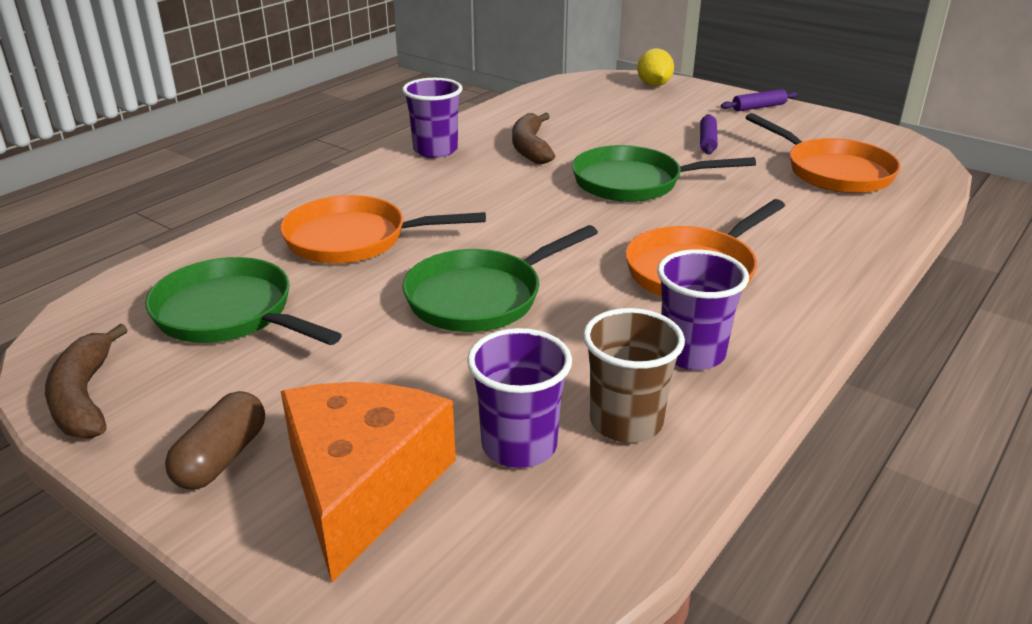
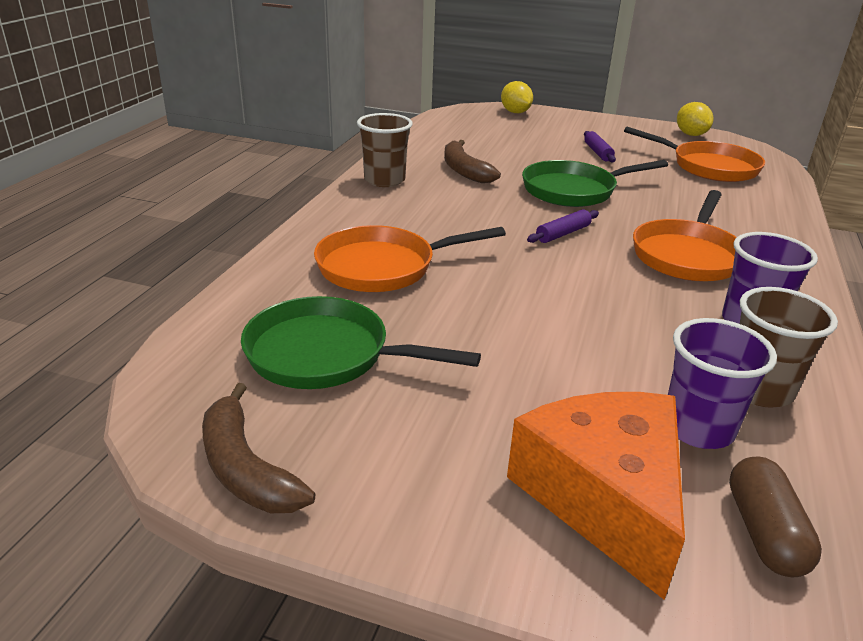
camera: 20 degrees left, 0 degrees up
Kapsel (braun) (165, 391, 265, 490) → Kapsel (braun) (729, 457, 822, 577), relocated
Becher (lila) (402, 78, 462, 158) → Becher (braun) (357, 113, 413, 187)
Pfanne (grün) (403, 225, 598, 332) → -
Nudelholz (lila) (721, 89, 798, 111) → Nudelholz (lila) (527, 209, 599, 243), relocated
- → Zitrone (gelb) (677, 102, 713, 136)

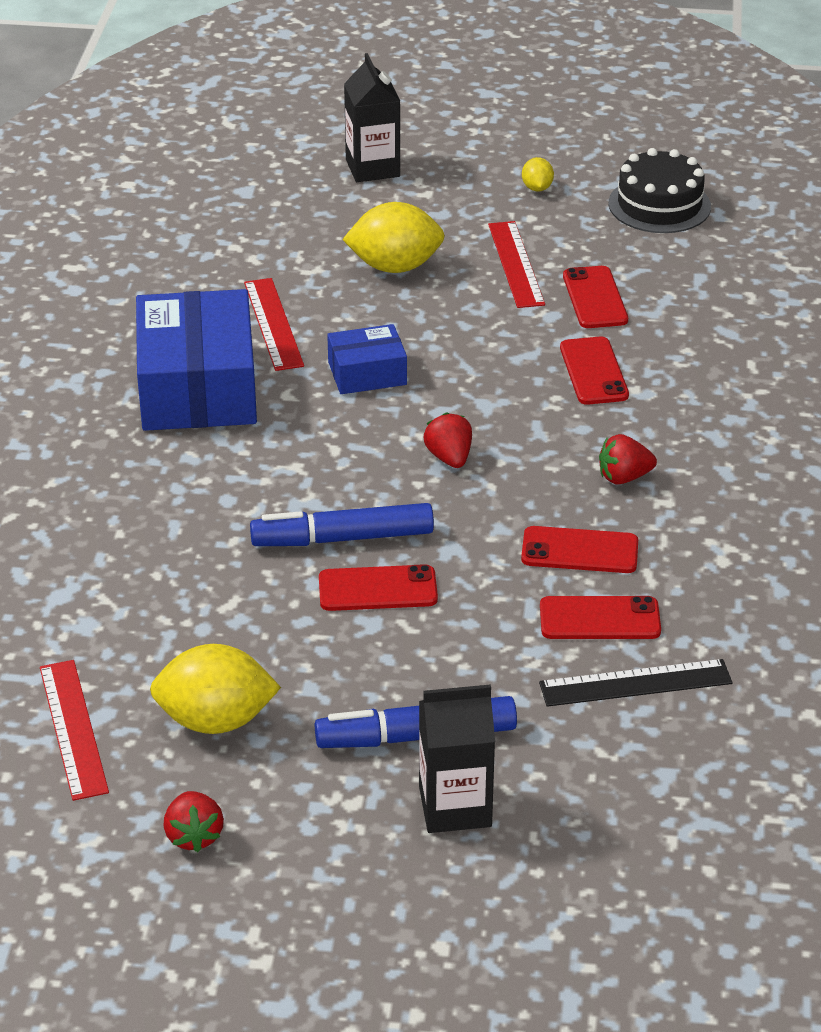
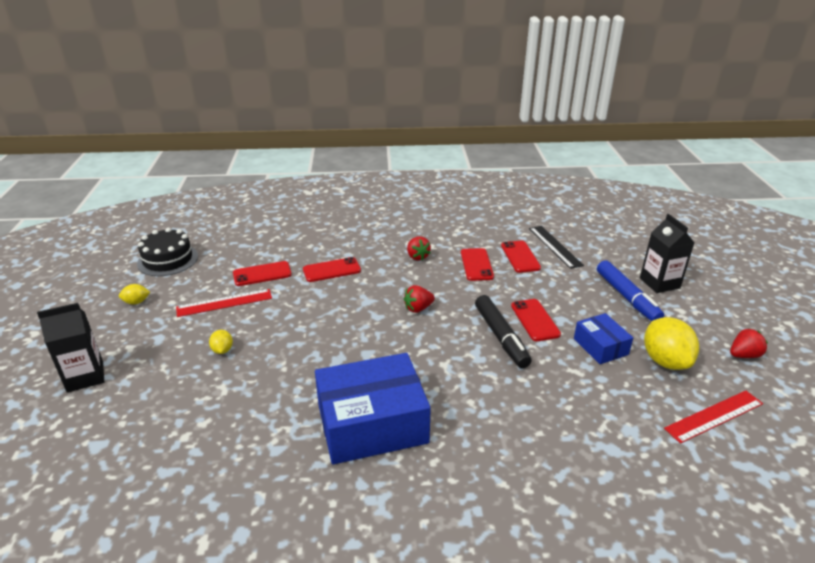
camera: 100 degrees left, 5 degrees down
Lineal (rot) (244, 278, 304, 371) → -
Filzstift (blau) (250, 503, 434, 546) → Filzstift (schwarz) (475, 295, 532, 368)
Schachtel (blau) (327, 324, 407, 394) → Schachtel (blau) (574, 313, 633, 364), relocated
Zitrone (gelb) (342, 202, 445, 273) → Zitrone (gelb) (209, 330, 233, 354), x0.48

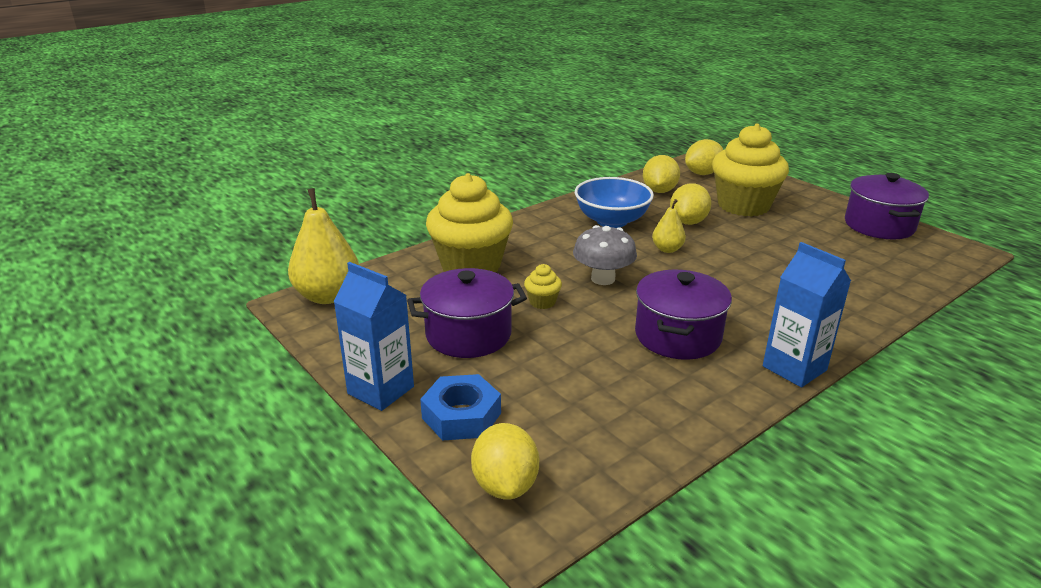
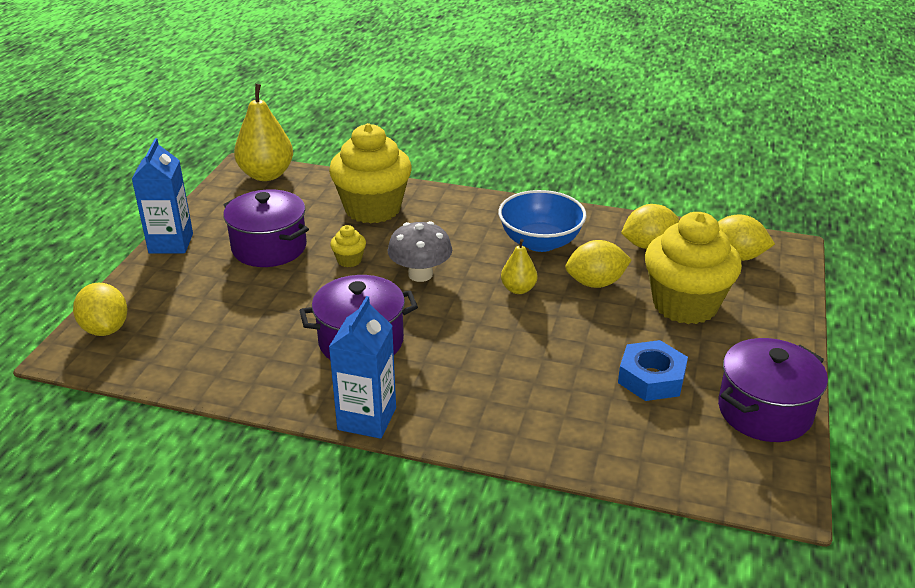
camera: 55 degrees right, 5 degrees up
Sechskantmutter (blau) (420, 374, 501, 441) → Sechskantmutter (blau) (618, 340, 688, 401), relocated
Zitrone (gelb) (471, 423, 539, 500) → Zitrone (gelb) (73, 283, 127, 336), 75 degrees counterclockwise

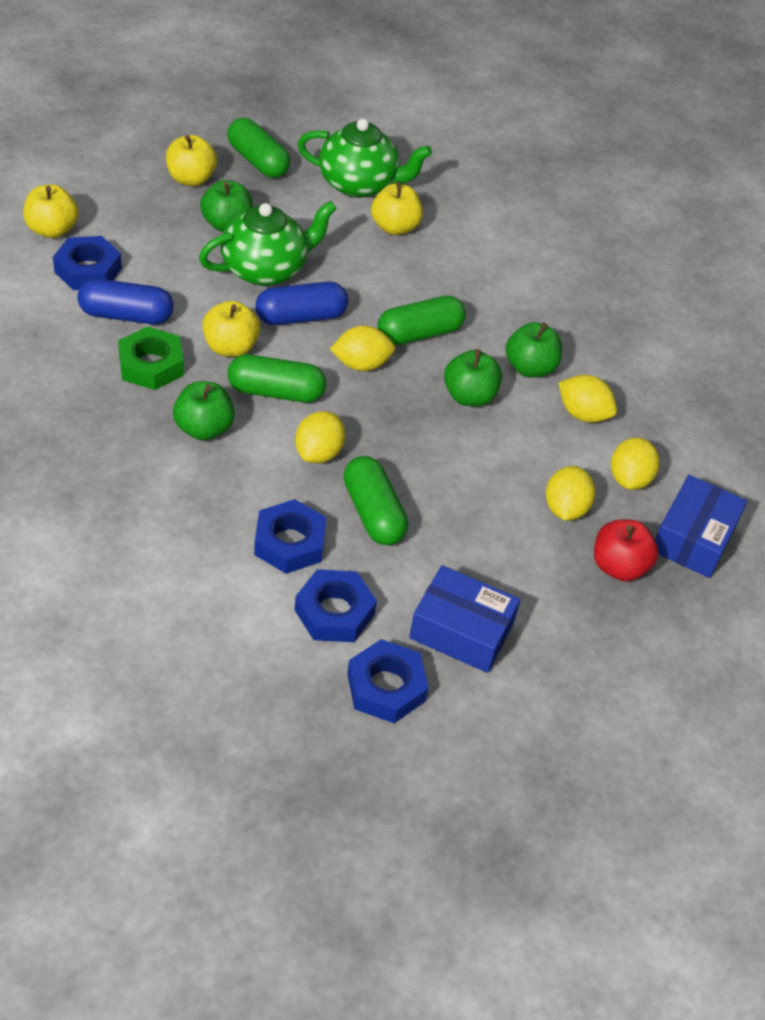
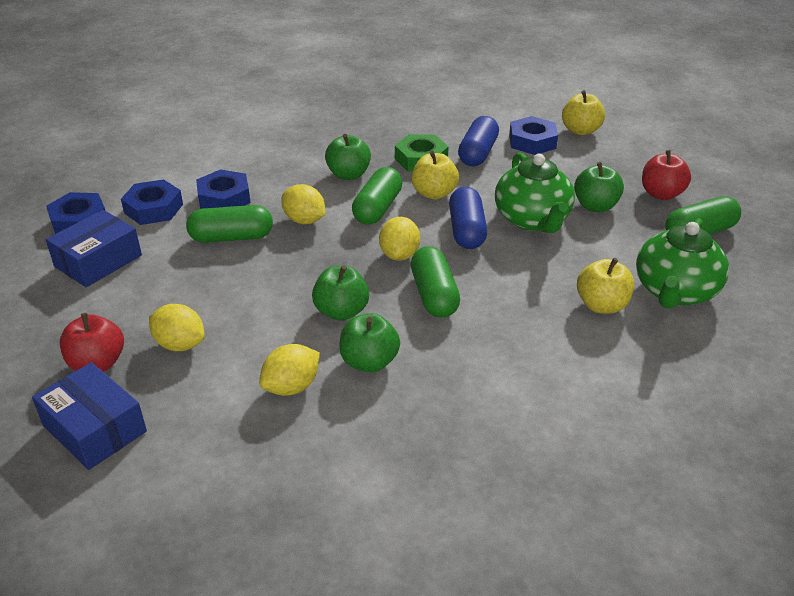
camera: 110 degrees right, 10 degrees down
Apfel (gelb) (166, 135, 217, 186) → Apfel (rot) (642, 150, 691, 200)
Zitrone (gelb) (611, 437, 660, 490) → -

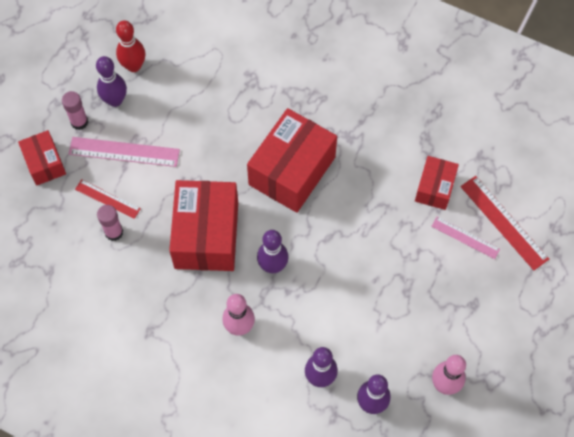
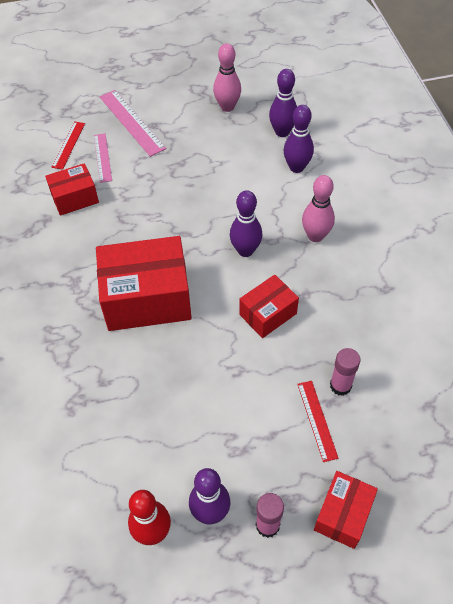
camera: 130 degrees left, 10 degrees down
Lineal (rosa) (69, 137, 180, 167) → Lineal (rosa) (100, 90, 166, 157), relocated
Schachtel (rot) (169, 180, 238, 271) → Schachtel (rot) (239, 275, 299, 338), x0.55
Lineal (rot) (460, 176, 549, 270) → Lineal (rot) (51, 121, 85, 170), x0.62

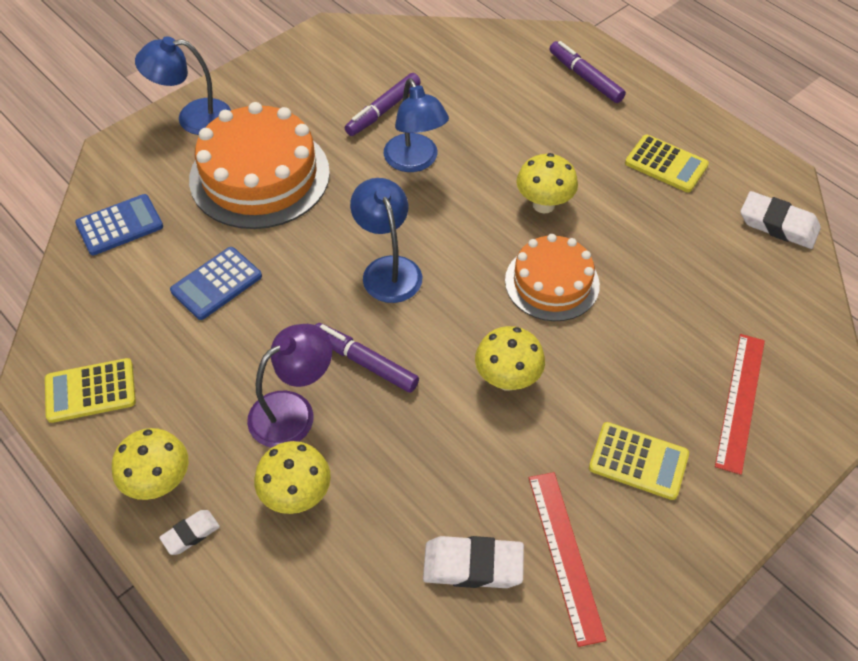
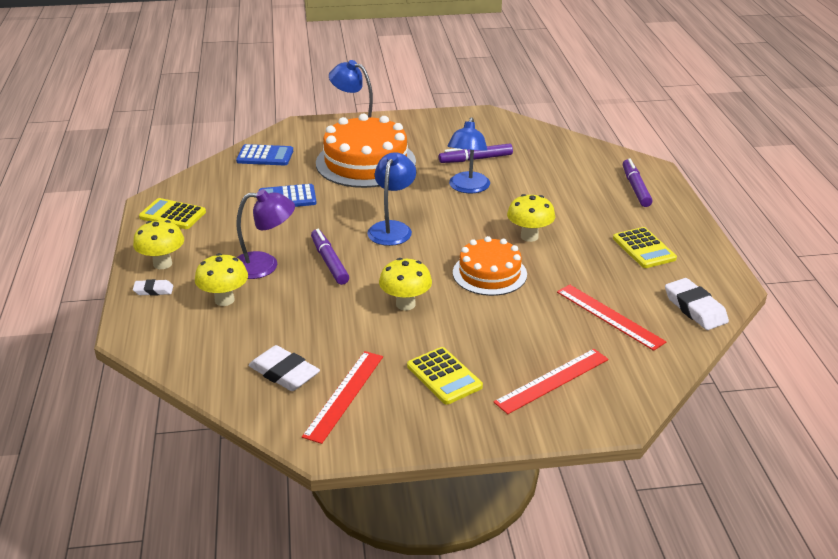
camera: 35 degrees right, 20 degrees down
- → Lineal (rot) (557, 284, 666, 351)

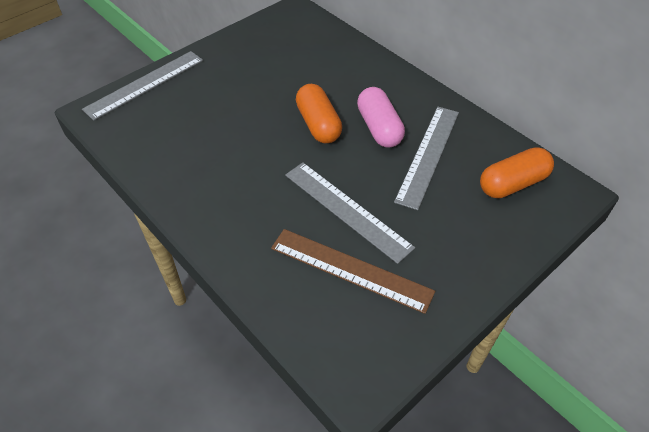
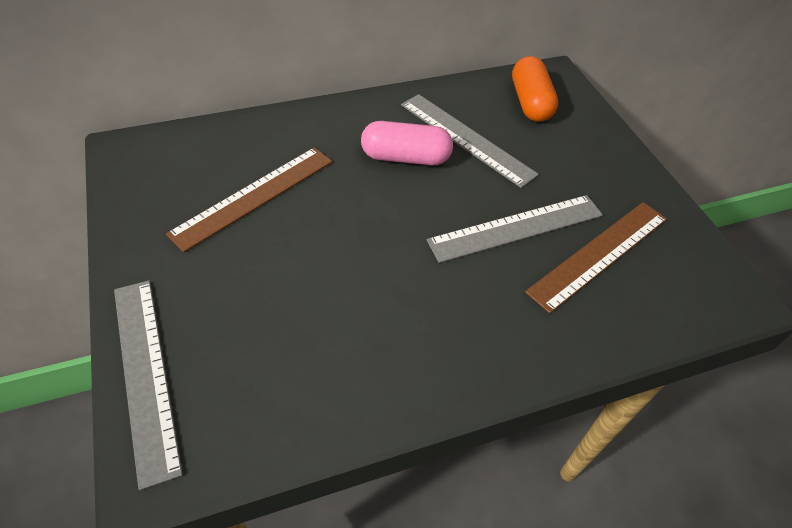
camera: 70 degrees left, 0 degrees up
Kapsel (orange) (296, 84, 342, 143) → -
- → Lineal (braun) (166, 147, 333, 253)

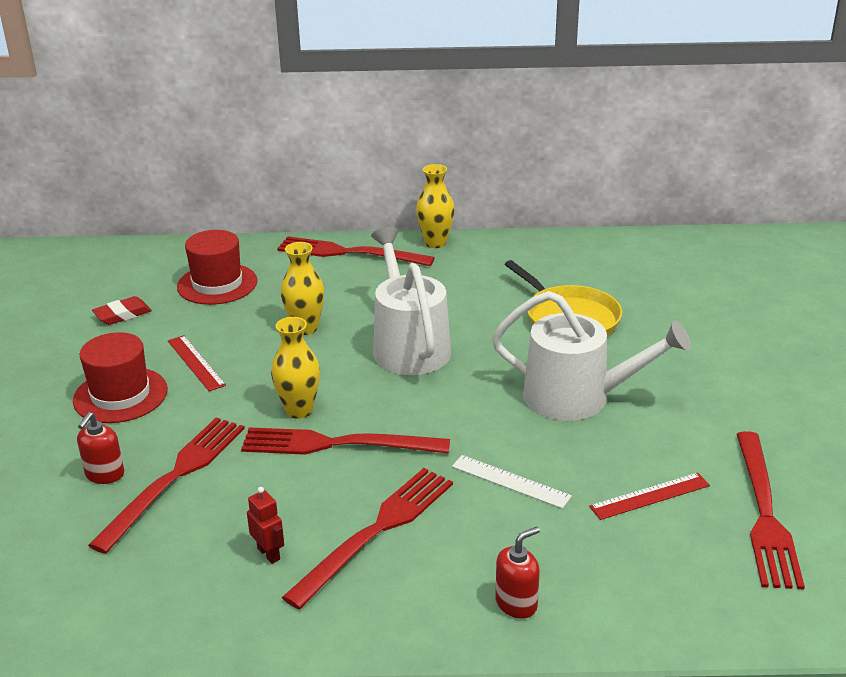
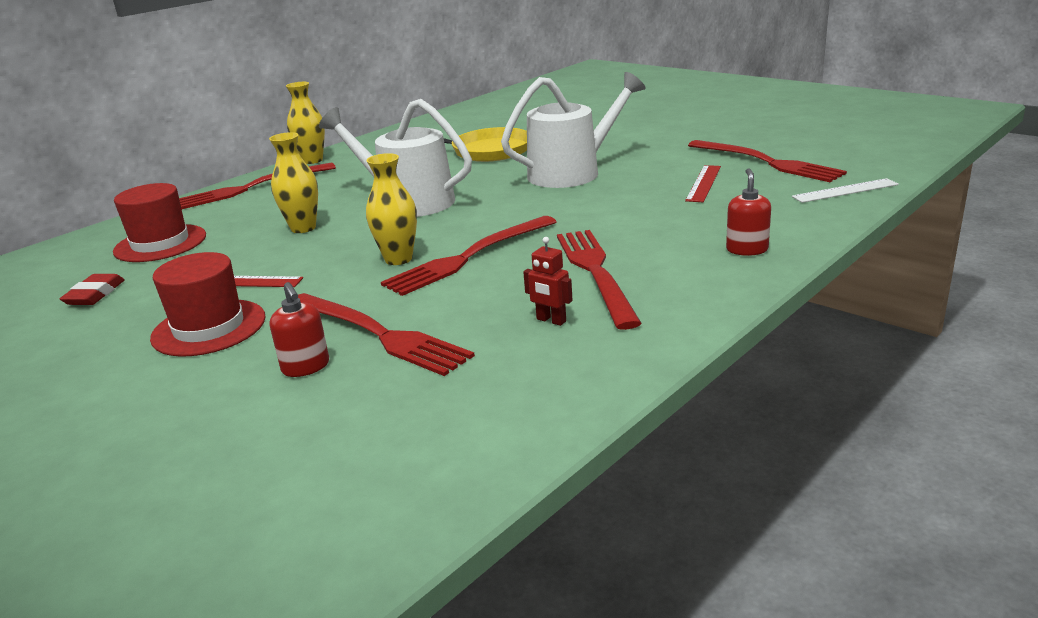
camera: 45 degrees left, 5 degrees down
Gabel (rot) (88, 417, 245, 554) → Gabel (rot) (298, 293, 475, 376), 150 degrees clockwise
Roboter (rot) (247, 487, 284, 564) → Roboter (rot) (523, 237, 573, 326), 150 degrees counterclockwise
Lineal (weiß) (452, 455, 572, 509) → Lineal (weiß) (792, 178, 899, 203), relocated

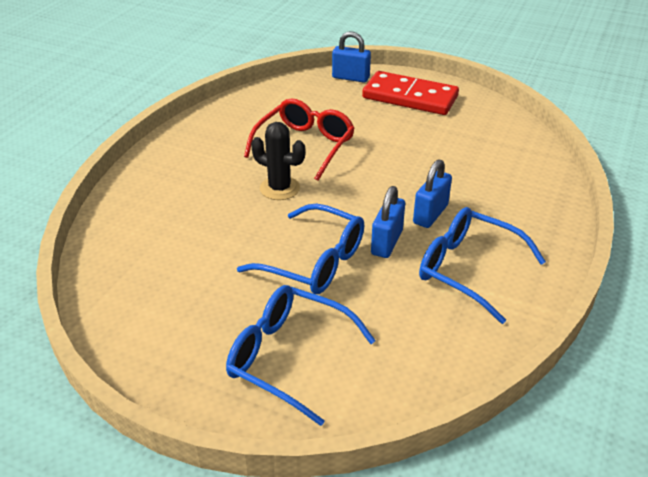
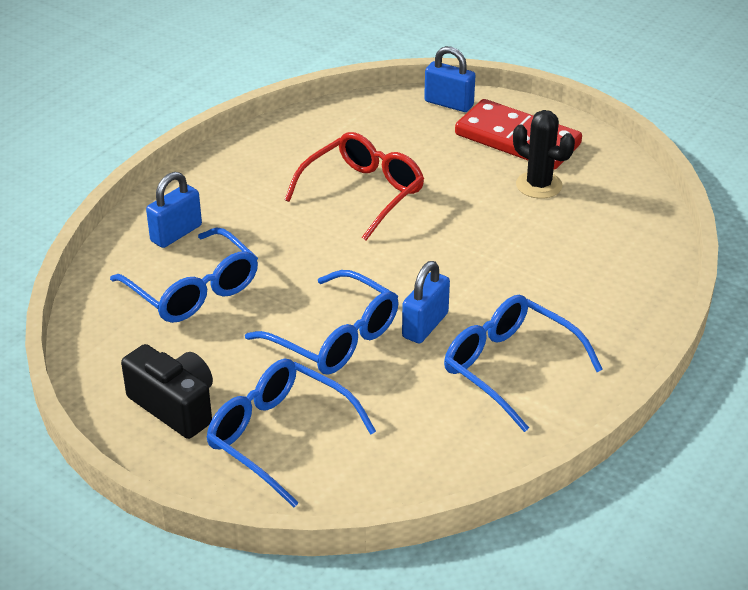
camera: 10 degrees right, 0 degrees up
Kaktus (schwarz) (251, 122, 305, 200) → Kaktus (schwarz) (513, 110, 575, 199), relocated
Vorhängeschloss (blau) (413, 159, 452, 228) → Vorhängeschloss (blau) (146, 172, 202, 248), relocated
- → Brille (blau) (110, 228, 258, 323)
- → Kamera (schwarz) (121, 344, 213, 439)

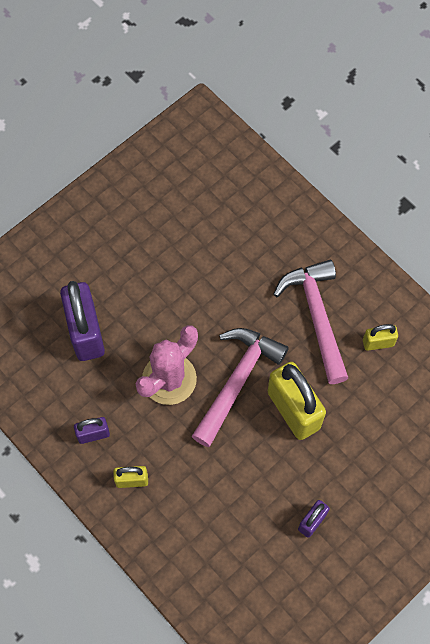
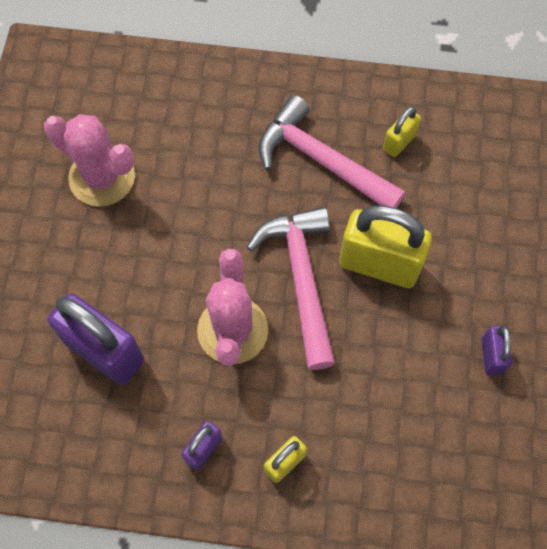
camera: 40 degrees left, 0 degrees up
- → Kaktus (rosa) (44, 114, 135, 207)

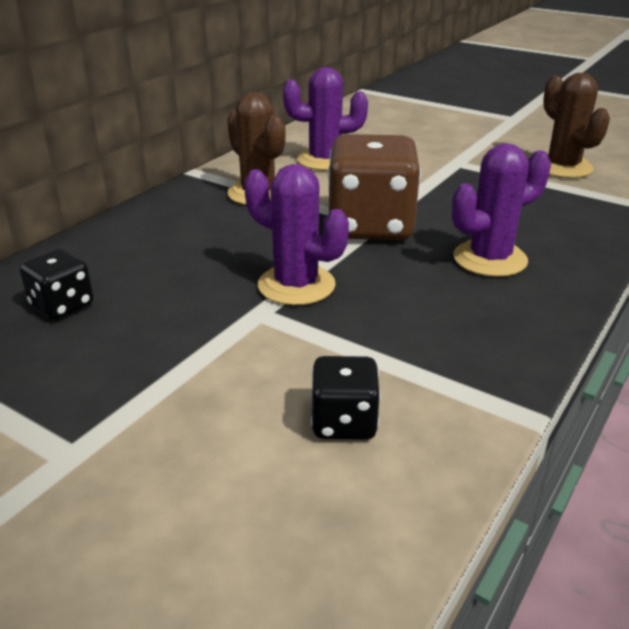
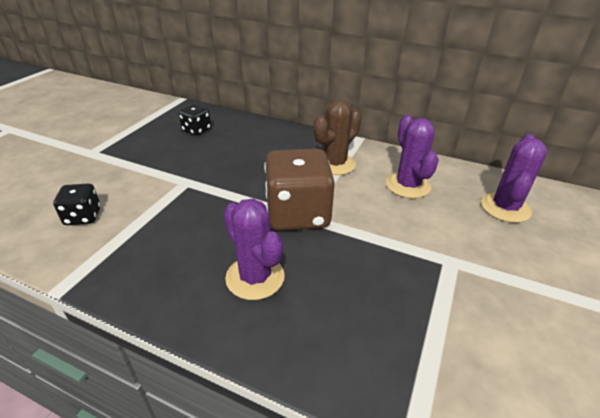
camera: 80 degrees right, 5 degrees up
Kaktus (lila) (244, 164, 349, 305) → Kaktus (lila) (481, 134, 547, 223), relocated
Kaktus (braun) (543, 73, 610, 178) → -

